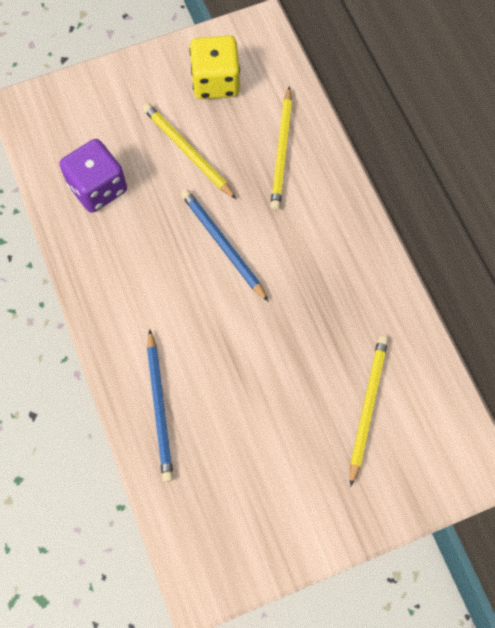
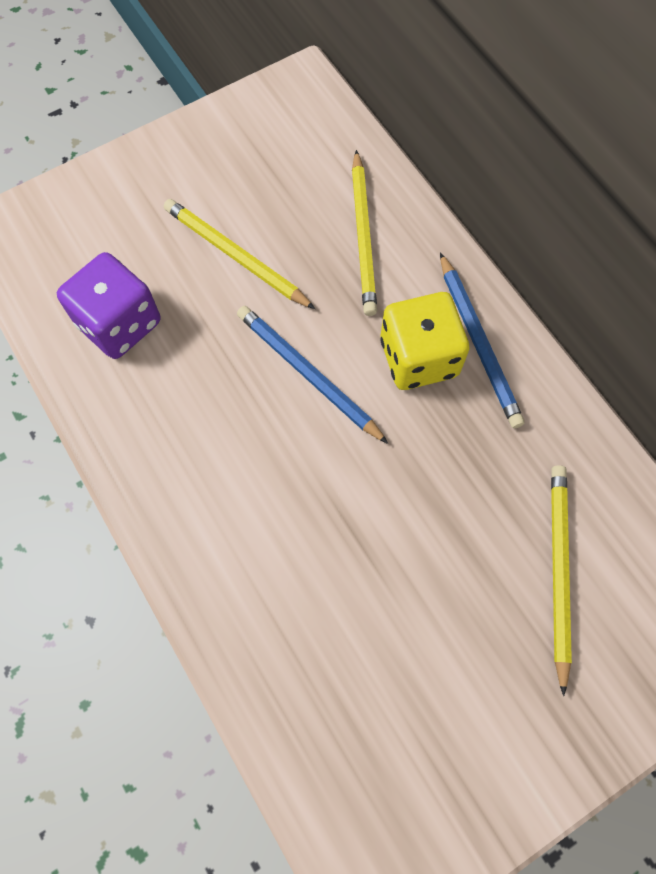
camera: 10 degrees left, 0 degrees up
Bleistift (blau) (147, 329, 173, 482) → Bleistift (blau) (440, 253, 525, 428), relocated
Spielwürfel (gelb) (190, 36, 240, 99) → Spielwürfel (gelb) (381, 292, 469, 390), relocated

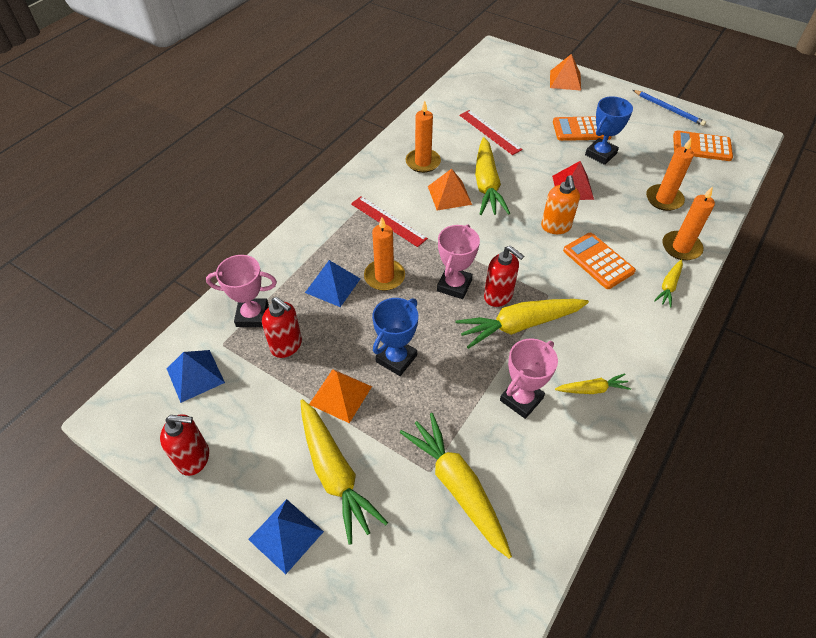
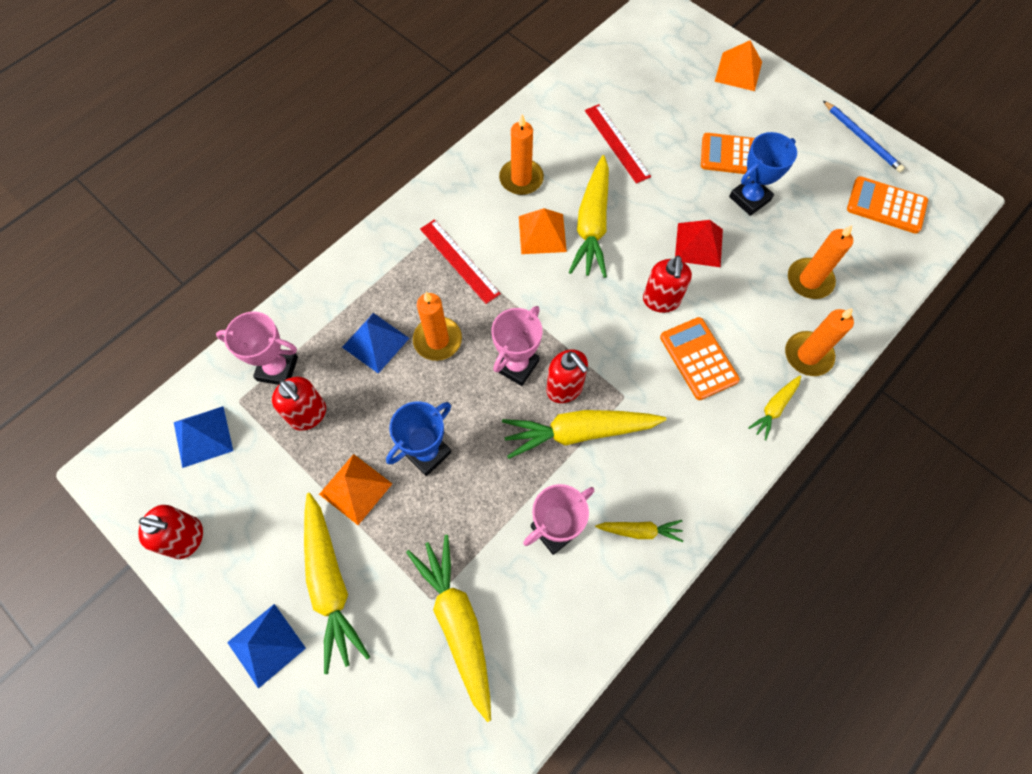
camera: 10 degrees right, 15 degrees up
Seifenspender (orange) (541, 175, 580, 234) → Seifenspender (rot) (643, 256, 692, 313)

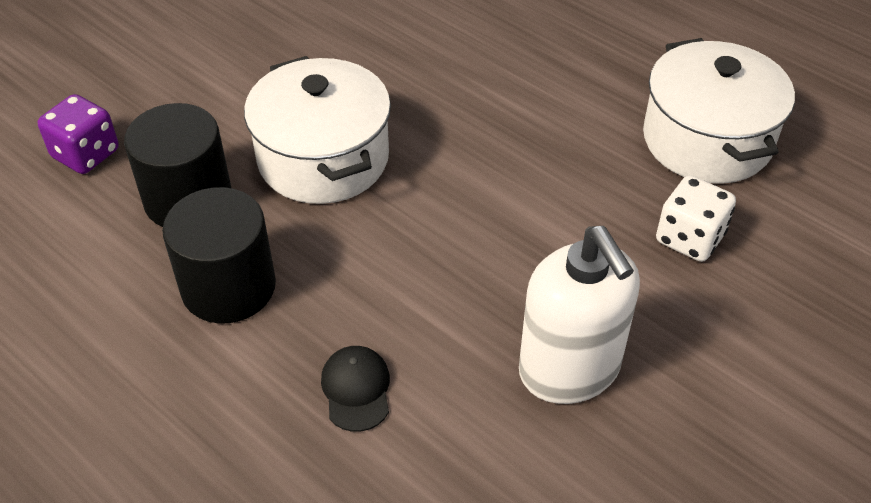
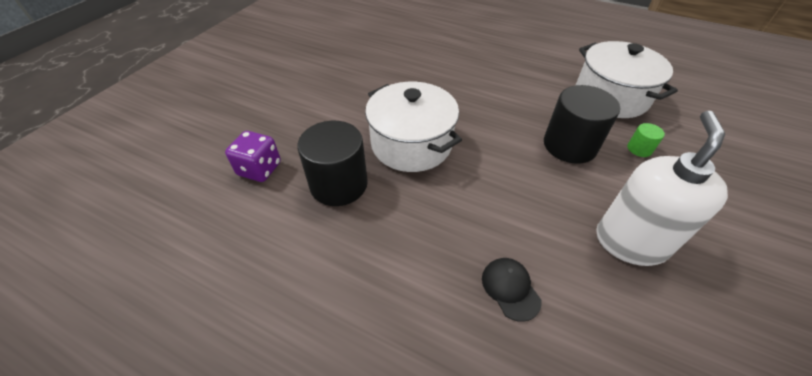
camera: 15 degrees left, 0 degrees up
Vollzylinder (schwarz) (162, 187, 276, 324) → Vollzylinder (schwarz) (544, 85, 620, 164), relocated
Seifenspender (weiß) (519, 226, 640, 404) → Seifenspender (weiß) (596, 111, 728, 266), 120 degrees counterclockwise
Spielwürfel (weiß) (656, 175, 736, 262) → Vollzylinder (grün) (627, 123, 665, 157)

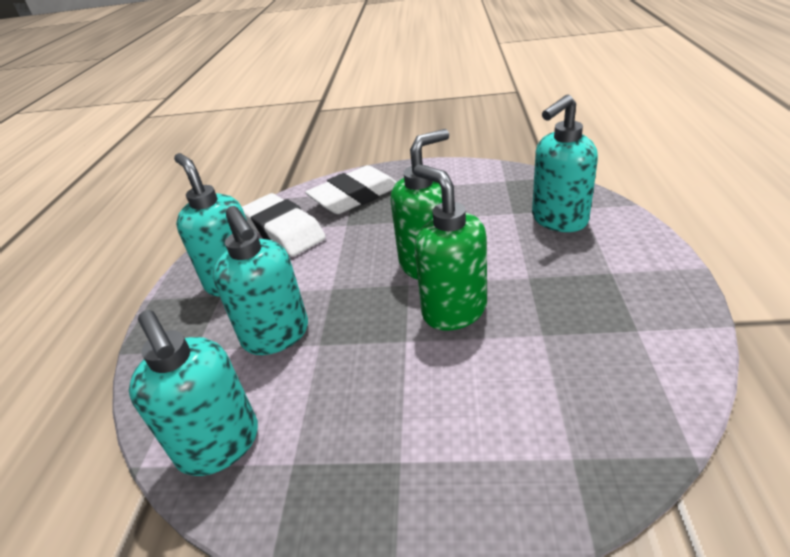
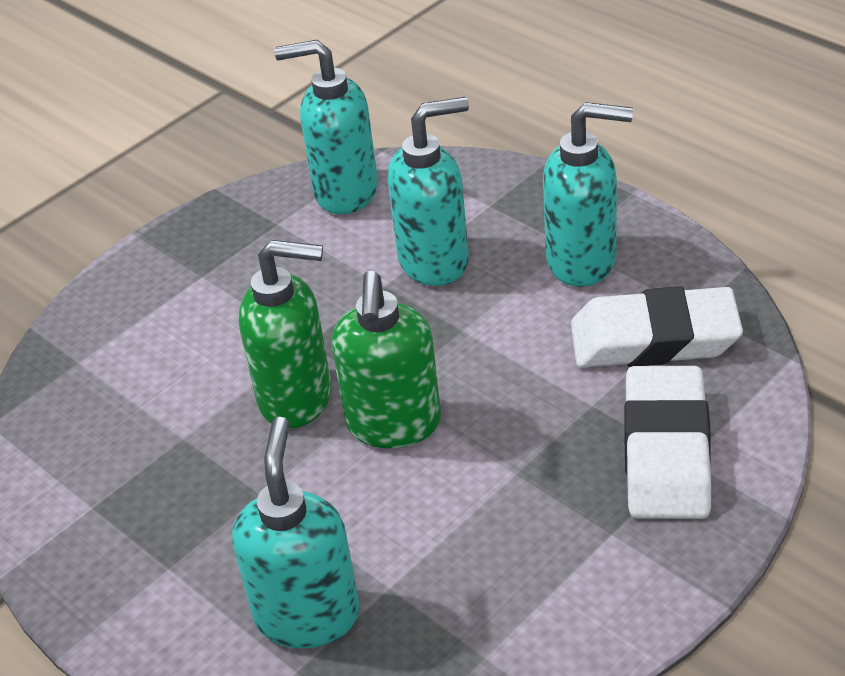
camera: 130 degrees right, 5 degrees up
Seifenspender (türkis) (213, 206, 308, 355) → Seifenspender (türkis) (387, 97, 469, 286), 150 degrees clockwise

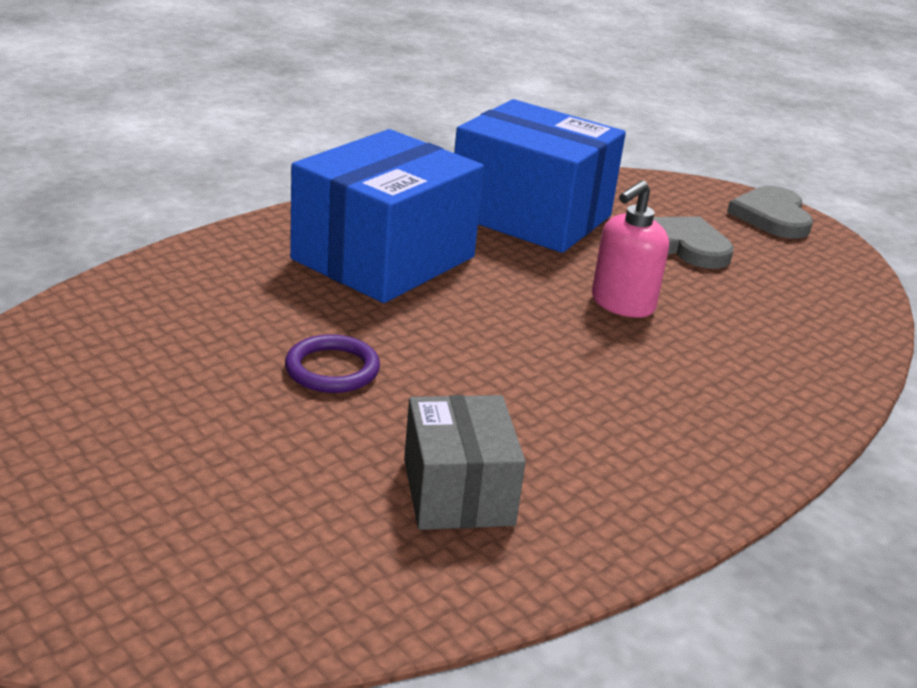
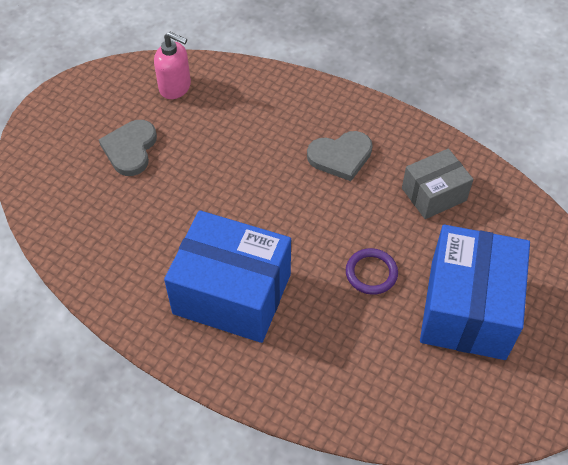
camera: 105 degrees left, 25 degrees up
Schachtel (blau) (454, 99, 626, 253) → Schachtel (blau) (420, 225, 530, 360), relocated
Seifenspender (rosa) (592, 180, 669, 318) → Seifenspender (rosa) (154, 32, 191, 99), relocated
Herz (grau) (727, 186, 813, 239) → Herz (grau) (307, 131, 372, 181), relocated

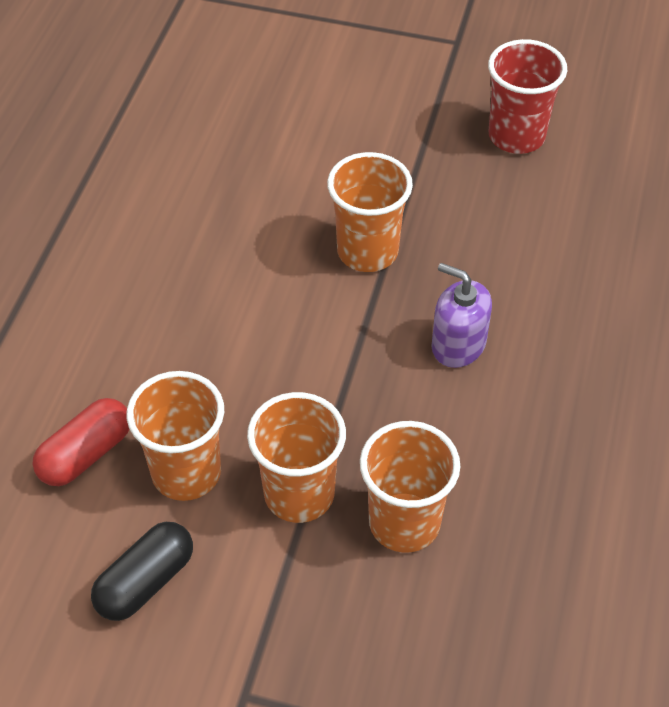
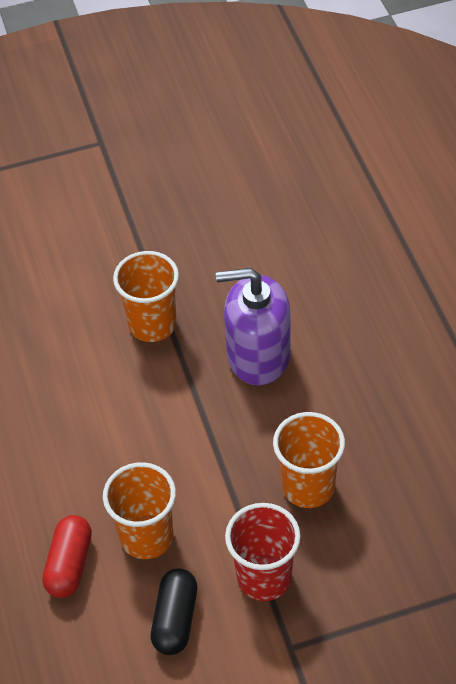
camera: 30 degrees left, 0 degrees up
Becher (orange) (247, 392, 346, 523) → -
Seifenspender (lila) (431, 263, 492, 368) → Seifenspender (lila) (216, 268, 291, 385), x1.63
Becher (rot) (488, 39, 567, 154) → Becher (rot) (225, 503, 301, 601), relocated

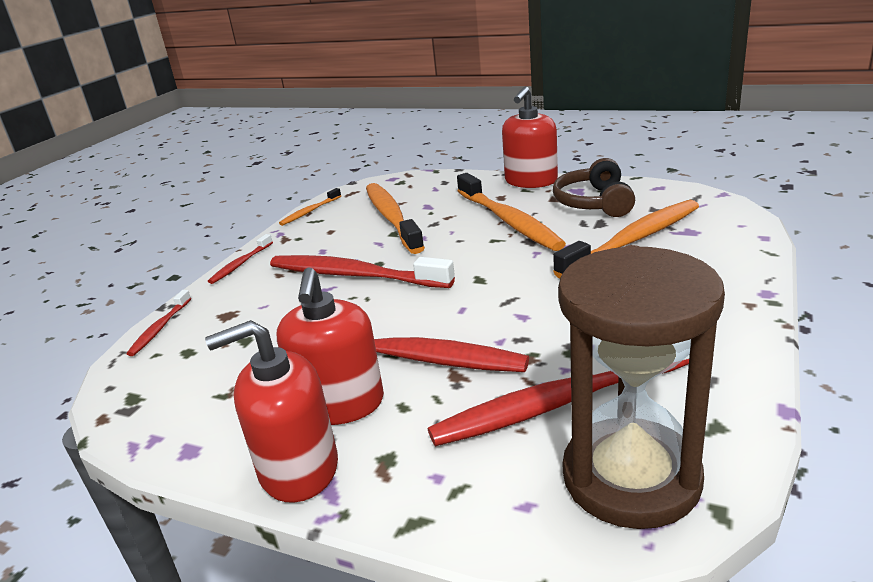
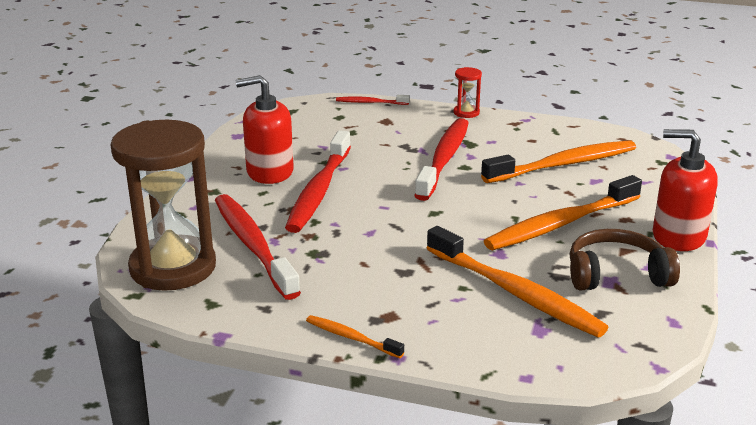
camera: 80 degrees right, 0 degrees up
Seifenspender (rot) (205, 320, 338, 503) → -
Zahnbürste (rot) (208, 234, 273, 284) → Sanduhr (rot) (454, 67, 482, 118)
Zahnbürste (orange) (279, 188, 341, 226) → Zahnbürste (orange) (306, 315, 404, 358), relocated

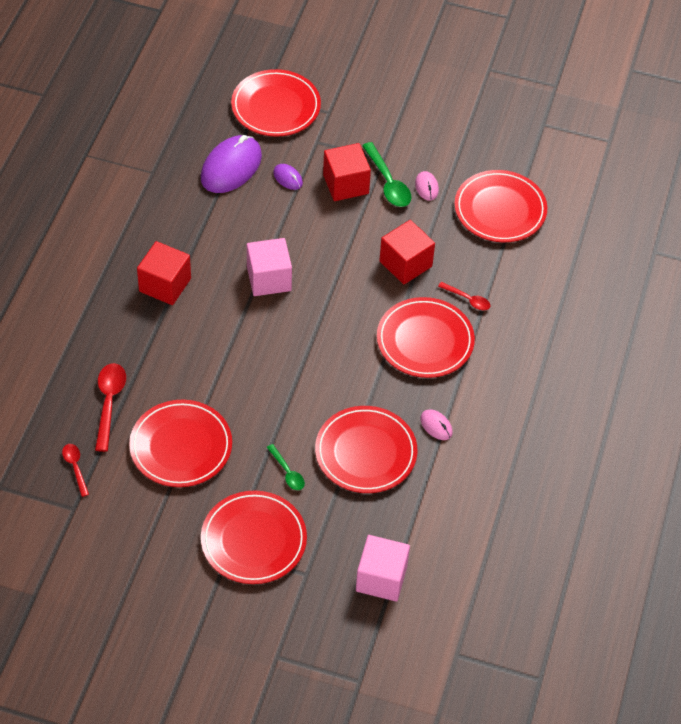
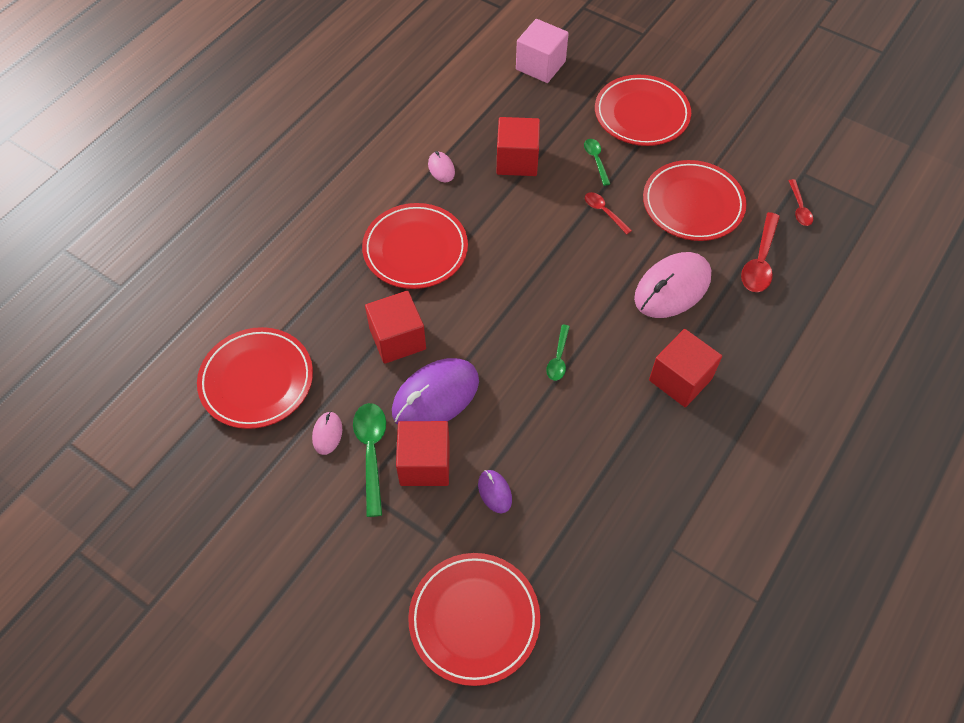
camera: 160 degrees left, 5 degrees up
Computermaus (lila) (201, 135, 262, 193) → Computermaus (lila) (392, 358, 479, 425), relocated
Kubus (rosa) (247, 238, 292, 296) → Löffel (grün) (546, 325, 570, 381)
Teller (rot) (315, 406, 417, 493) → Kubus (rot) (497, 117, 540, 176)
Löffel (rot) (438, 282, 490, 310) → Löffel (rot) (585, 192, 632, 234), relocated
- → Computermaus (rosa) (634, 252, 711, 318)

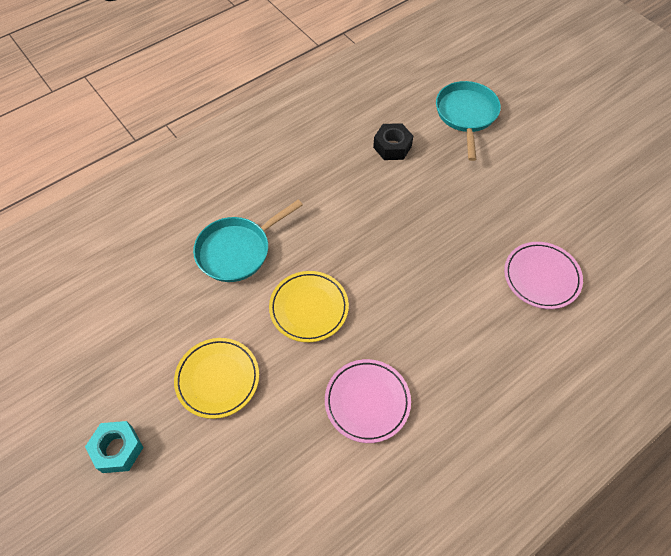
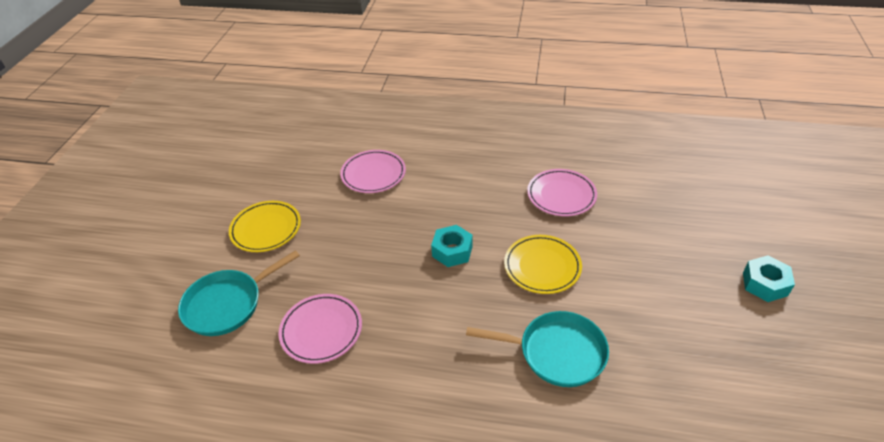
camera: 130 degrees left, 15 degrees down
Teller (gelb) (174, 338, 259, 419) → Teller (gelb) (229, 201, 301, 252), relocated
Sechskantmutter (schwarz) (373, 123, 413, 160) → Teller (rosa) (278, 294, 362, 364)
- → Sechskantmutter (türkis) (431, 225, 473, 267)

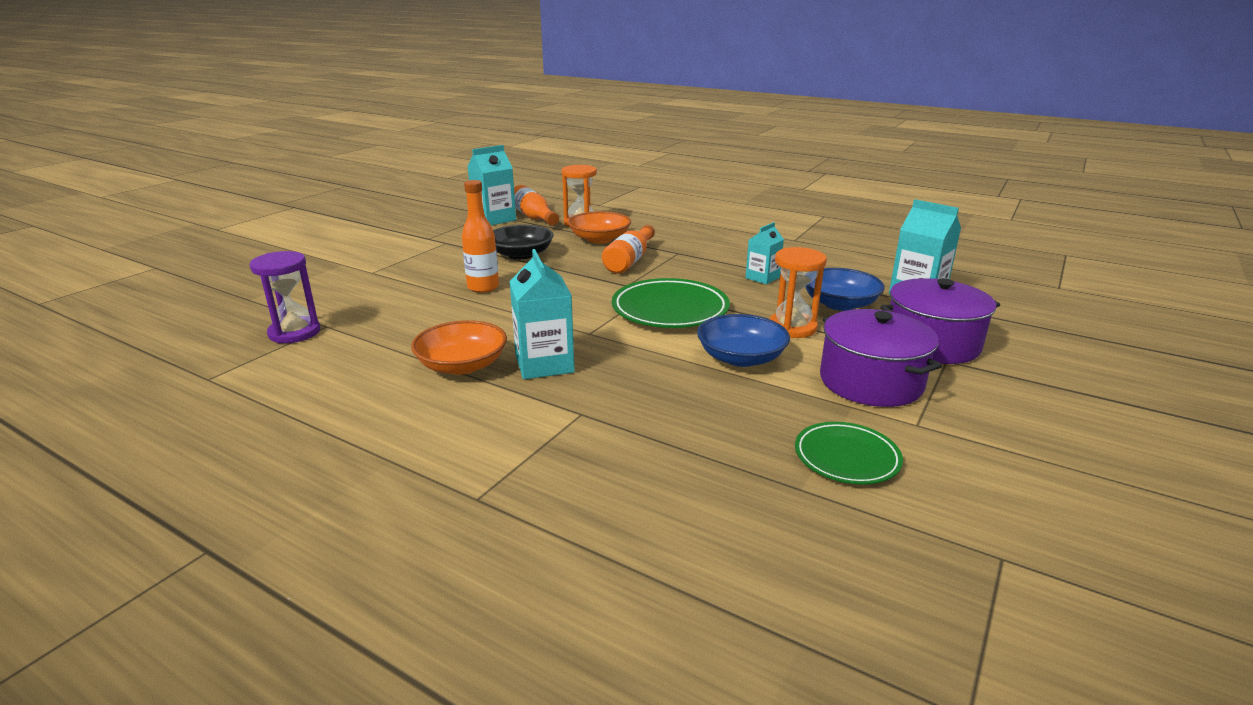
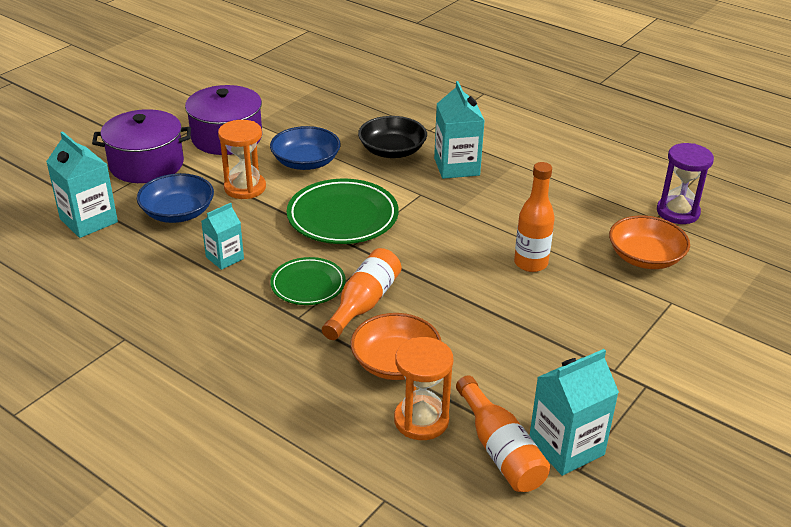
camera: 175 degrees left, 10 degrees up
Schüssel (orange) (411, 320, 507, 375) → Schüssel (orange) (609, 215, 690, 269), relocated
Schüssel (schwarz) (493, 225, 553, 259) → Schüssel (schwarz) (358, 116, 427, 158), relocated
Teller (grün) (795, 422, 903, 484) → Teller (grün) (270, 257, 346, 305), relocated

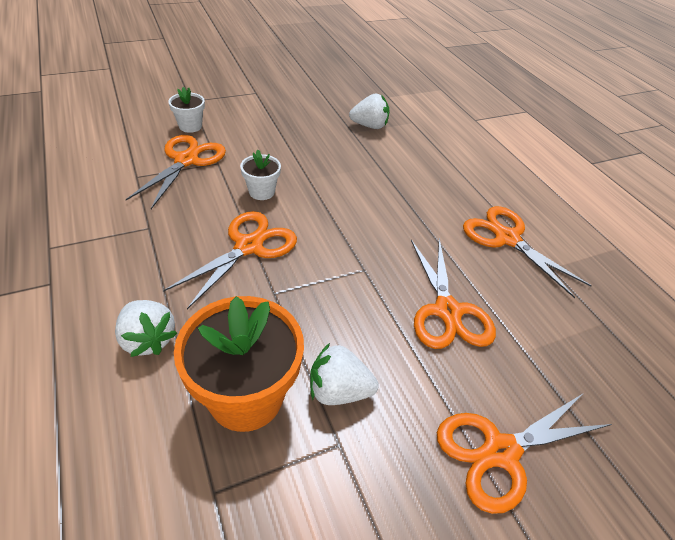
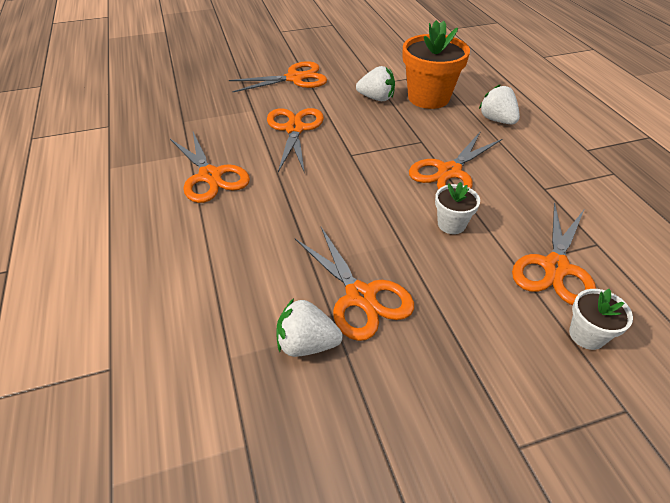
camera: 170 degrees left, 0 degrees up
- → Schere (orange) (295, 227, 414, 341)

